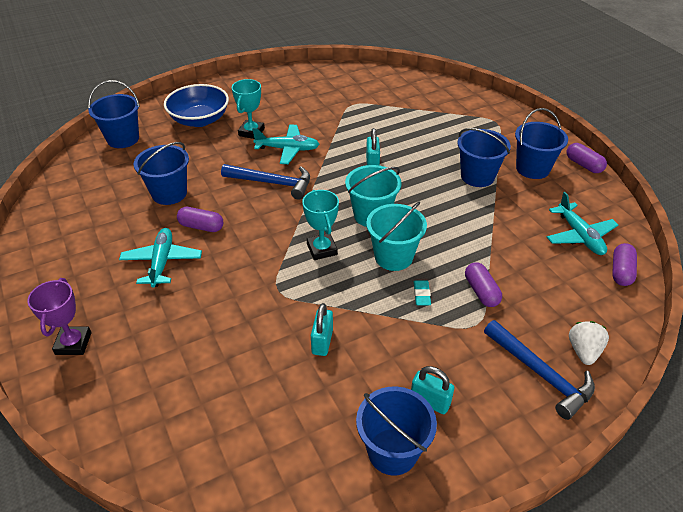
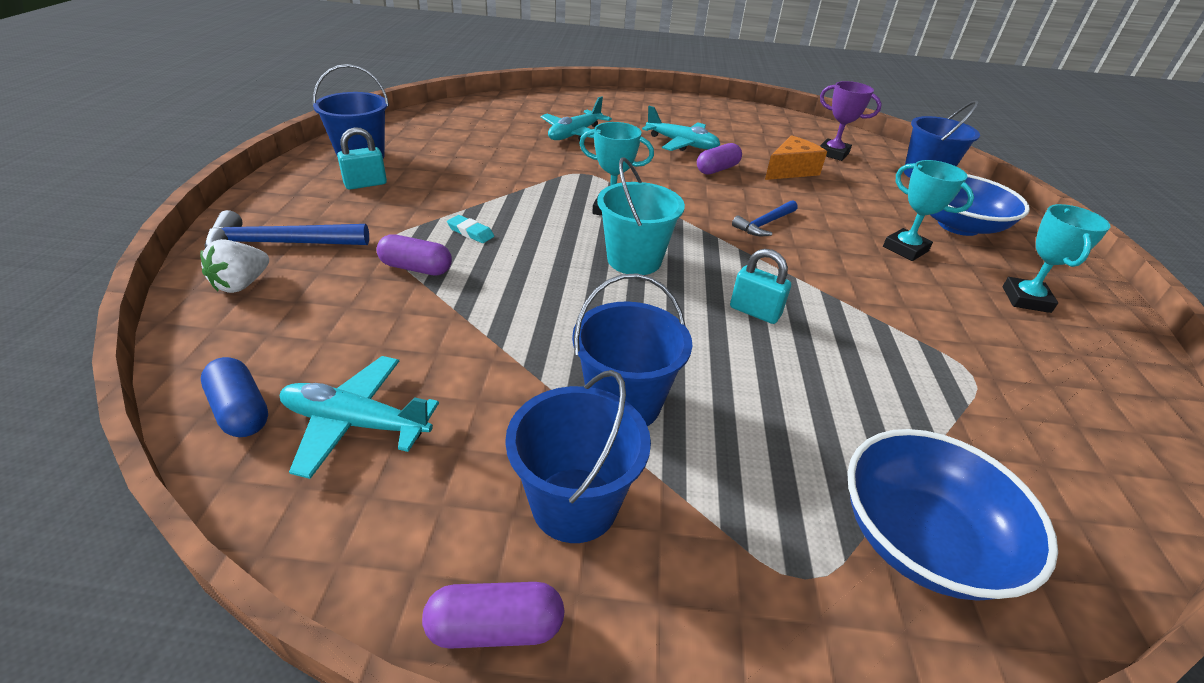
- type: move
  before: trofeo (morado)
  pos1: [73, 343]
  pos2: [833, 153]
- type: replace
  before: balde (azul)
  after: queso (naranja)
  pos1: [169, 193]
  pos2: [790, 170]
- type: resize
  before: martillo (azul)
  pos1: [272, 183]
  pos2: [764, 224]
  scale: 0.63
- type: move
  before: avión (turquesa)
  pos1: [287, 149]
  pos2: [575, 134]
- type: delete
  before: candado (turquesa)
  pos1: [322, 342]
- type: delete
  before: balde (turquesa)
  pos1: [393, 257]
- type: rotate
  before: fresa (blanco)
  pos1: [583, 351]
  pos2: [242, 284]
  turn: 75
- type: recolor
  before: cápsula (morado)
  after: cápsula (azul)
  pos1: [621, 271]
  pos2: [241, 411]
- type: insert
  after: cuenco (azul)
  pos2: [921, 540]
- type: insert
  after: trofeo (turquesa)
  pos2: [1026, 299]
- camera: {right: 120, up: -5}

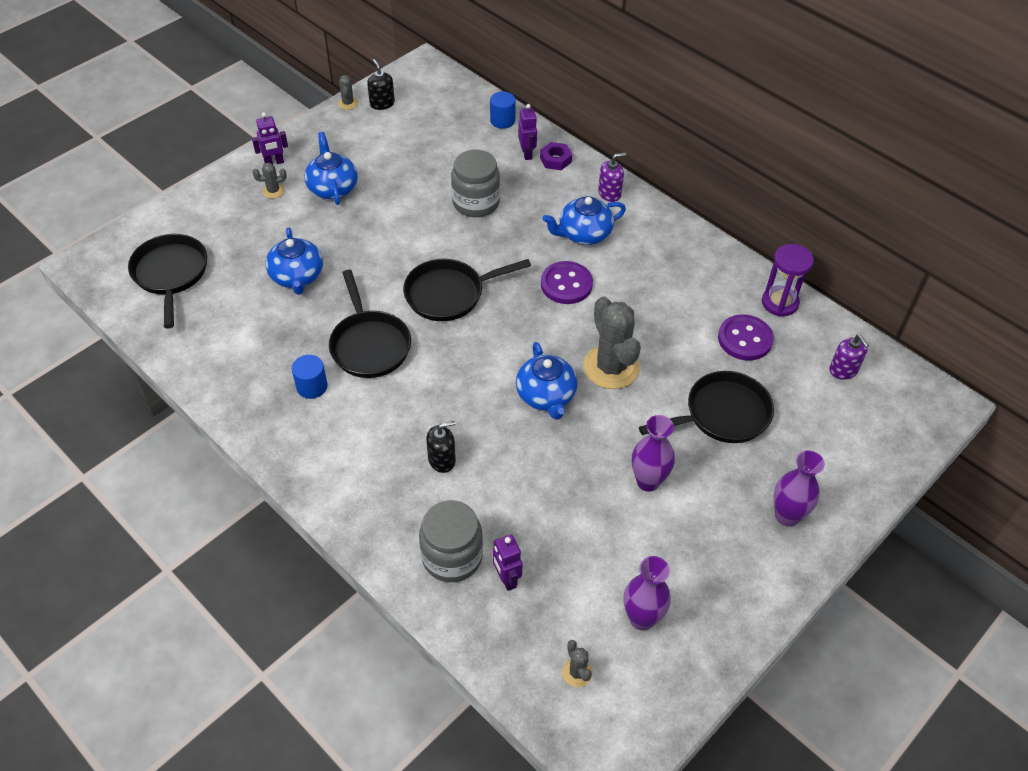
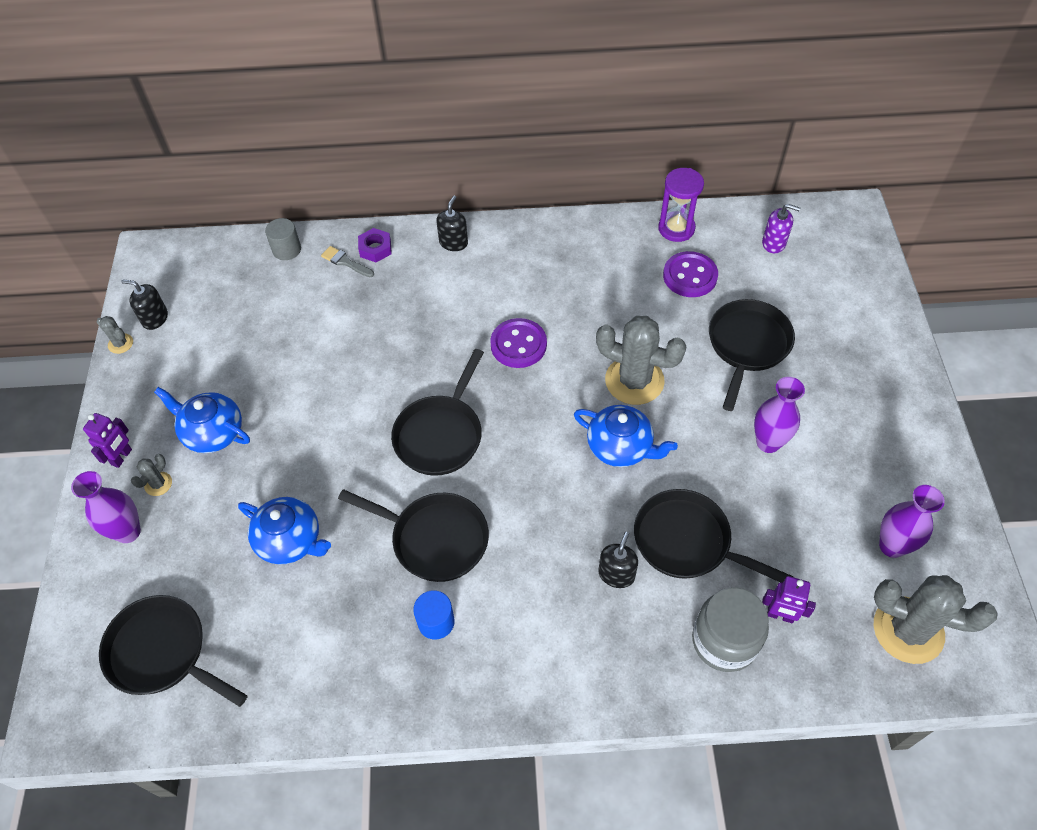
- type: delete
  before: tarro (gris)
  pos1: [476, 203]
- type: recolor
  before: cilindro (azul)
  after: cilindro (gris)
  pos1: [502, 120]
  pos2: [286, 249]
- type: replace
  before: robot (morado)
  after: pincel (gris)
  pos1: [527, 153]
  pos2: [345, 262]
- type: delete
  before: tetera (azul)
  pos1: [583, 234]
- type: resize
  before: cactus (gris)
  pos1: [577, 672]
  pos2: [908, 630]
  scale: 2.27
- type: recolor
  before: dispensador de jabón (morado)
  after: dispensador de jabón (negro)
  pos1: [609, 193]
  pos2: [453, 243]
- type: move
  before: florero (morado)
  pos1: [787, 516]
  pos2: [128, 532]
- type: insert
  after: sartén (negro)
  pos2: [688, 542]
- camera: {right: -45, up: 5}

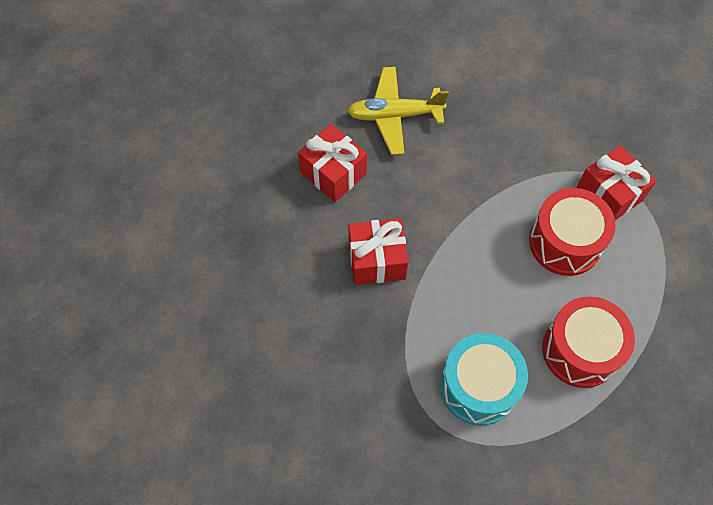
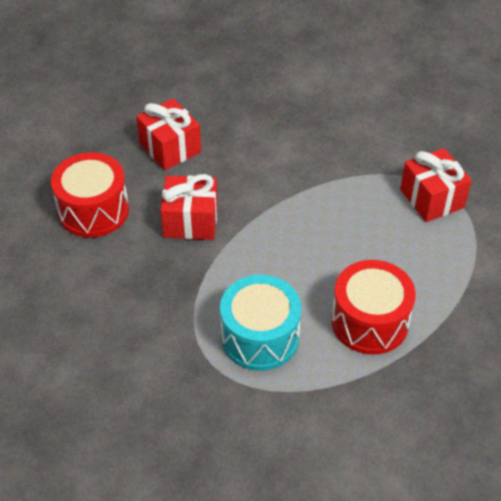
- type: delete
  before: avión (amarillo)
  pos1: [395, 115]
- type: move
  before: tambor (rojo)
  pos1: [565, 242]
  pos2: [93, 210]
- camera: {right: 10, up: -15}

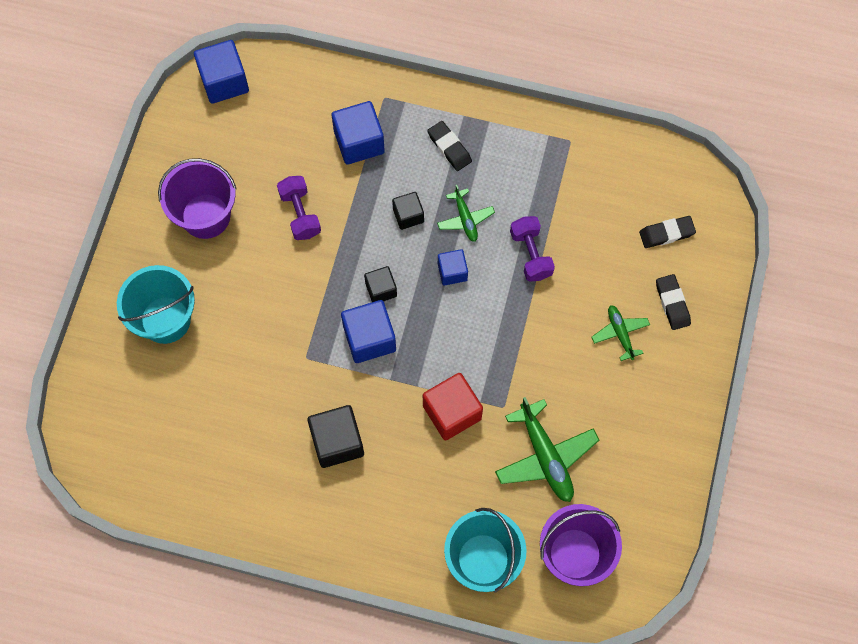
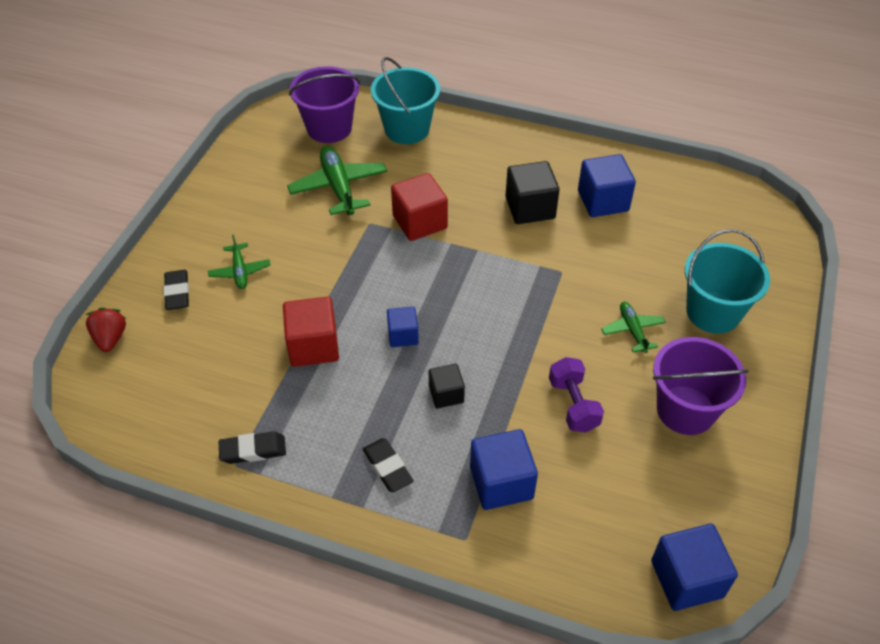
- type: move
  before: cubo (azul)
  pos1: [369, 338]
  pos2: [603, 201]
- type: delete
  before: cubo (negro)
  pos1: [381, 289]
- type: move
  before: avión (verde)
  pos1: [465, 219]
  pos2: [632, 330]
- type: replace
  before: mancuerna (morado)
  after: cubo (rojo)
  pos1: [531, 254]
  pos2: [313, 346]
- type: move
  before: goma de borrar (negro)
  pos1: [666, 233]
  pos2: [253, 450]
- type: insert
  after: fresa (rojo)
  pos2: [110, 338]
- camera: {right: -175, up: -20}

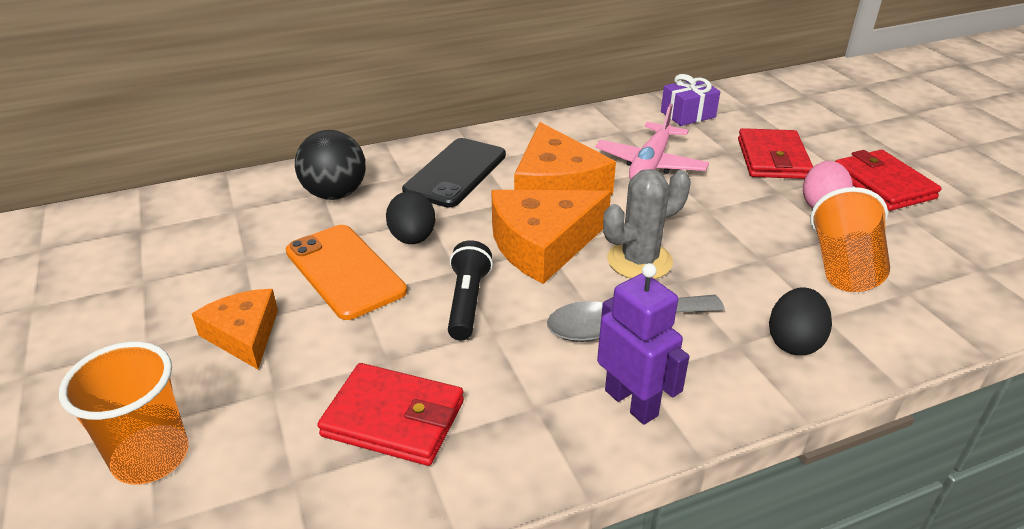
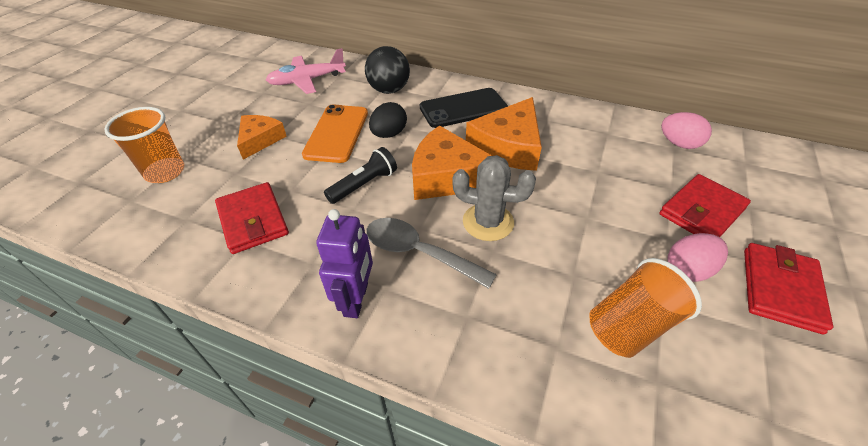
- type: move
  before: avión (rosa)
  pos1: [650, 164]
  pos2: [307, 81]
- type: replace
  before: regalo (morado)
  after: huevo (rosa)
  pos1: [688, 114]
  pos2: [679, 144]
- type: delete
  before: huevo (negro)
  pos1: [794, 342]
- camera: {right: 45, up: 10}

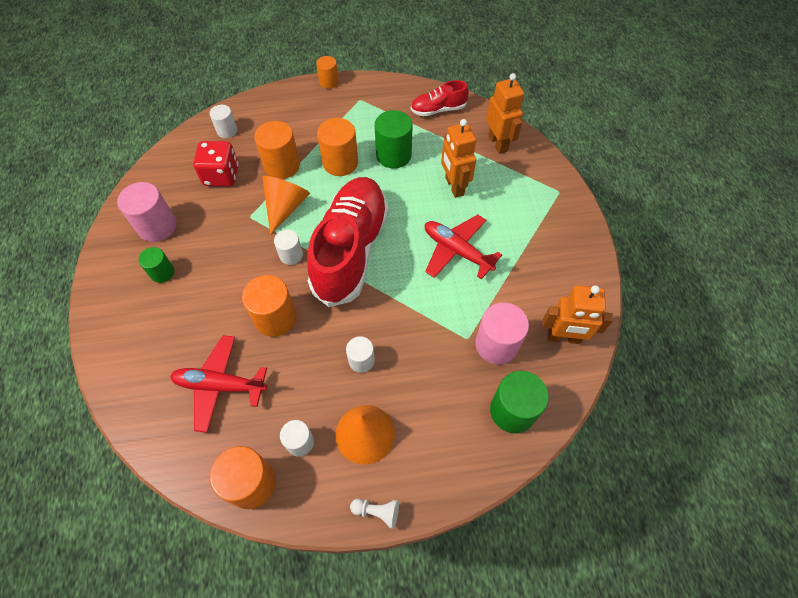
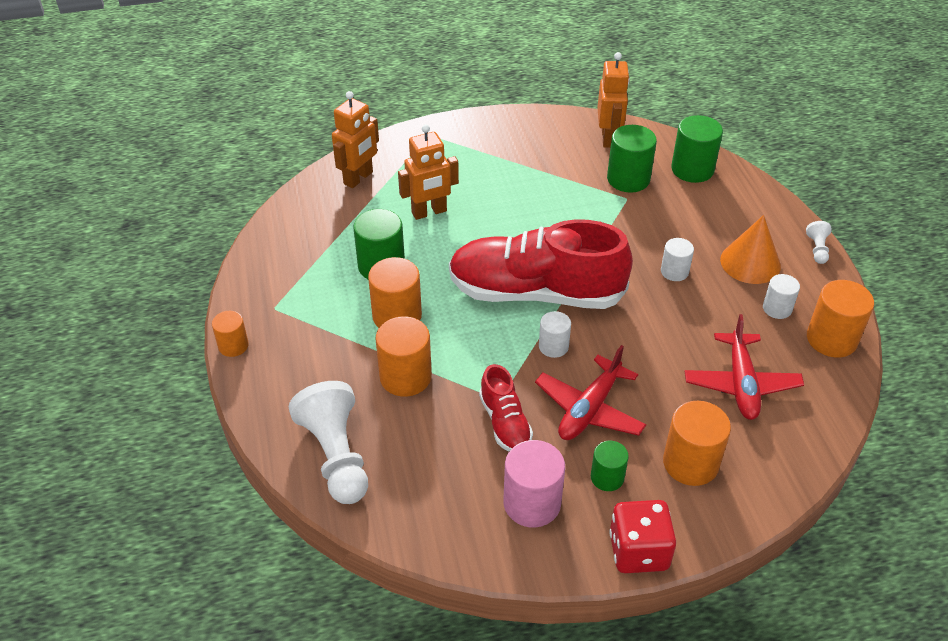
- type: move
  before: dado (rojo)
  pos1: [221, 175]
  pos2: [638, 551]
- type: replace
  before: cilindro (blanco)
  after: peón (blanco)
  pos1: [227, 131]
  pos2: [336, 455]
- type: move
  before: cilindro (naranja)
  pos1: [275, 318]
  pos2: [690, 463]
- type: delete
  before: cono (naranja)
  pos1: [285, 207]
- type: move
  before: zapato (rojo)
  pos1: [438, 110]
  pos2: [505, 423]
- type: move
  before: avión (rojo)
  pos1: [457, 251]
  pos2: [589, 409]
- type: recolor
  before: cilindro (rosa)
  after: cilindro (verde)
  pos1: [496, 344]
  pos2: [628, 179]
- type: rotate
  before: robot (naranja)
  pos1: [498, 143]
  pos2: [358, 178]
  turn: 150
- camera: {right: -95, up: -15}

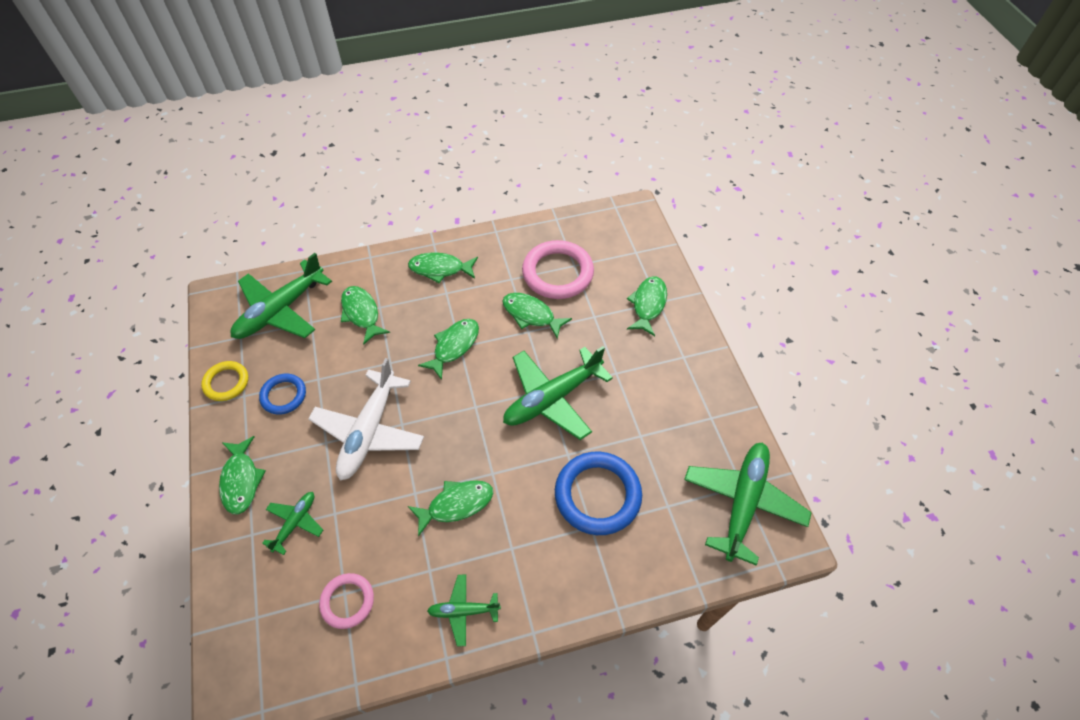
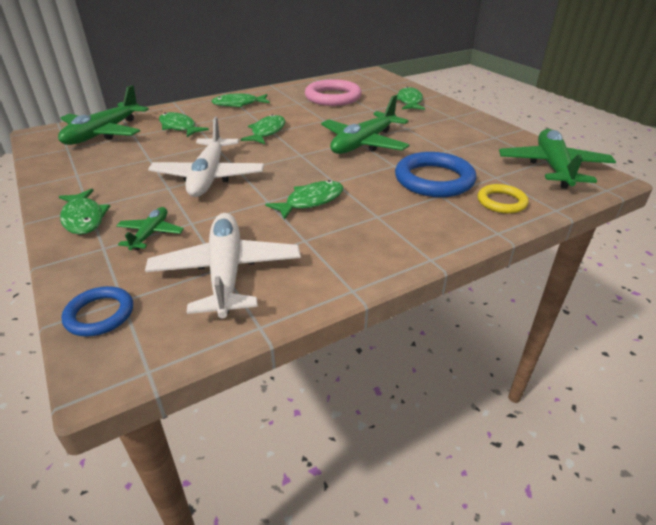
- type: move
  before: anillo (amarillo)
  pos1: [226, 382]
  pos2: [501, 202]
- type: move
  before: anillo (azul)
  pos1: [283, 395]
  pos2: [100, 314]
- type: replace
  before: anillo (rosa)
  after: avión (blanco)
  pos1: [347, 601]
  pos2: [226, 272]
- type: delete
  before: avión (verde)
  pos1: [463, 611]
- type: delete
  before: pez (verde)
  pos1: [531, 315]
- camera: {right: -15, up: -20}

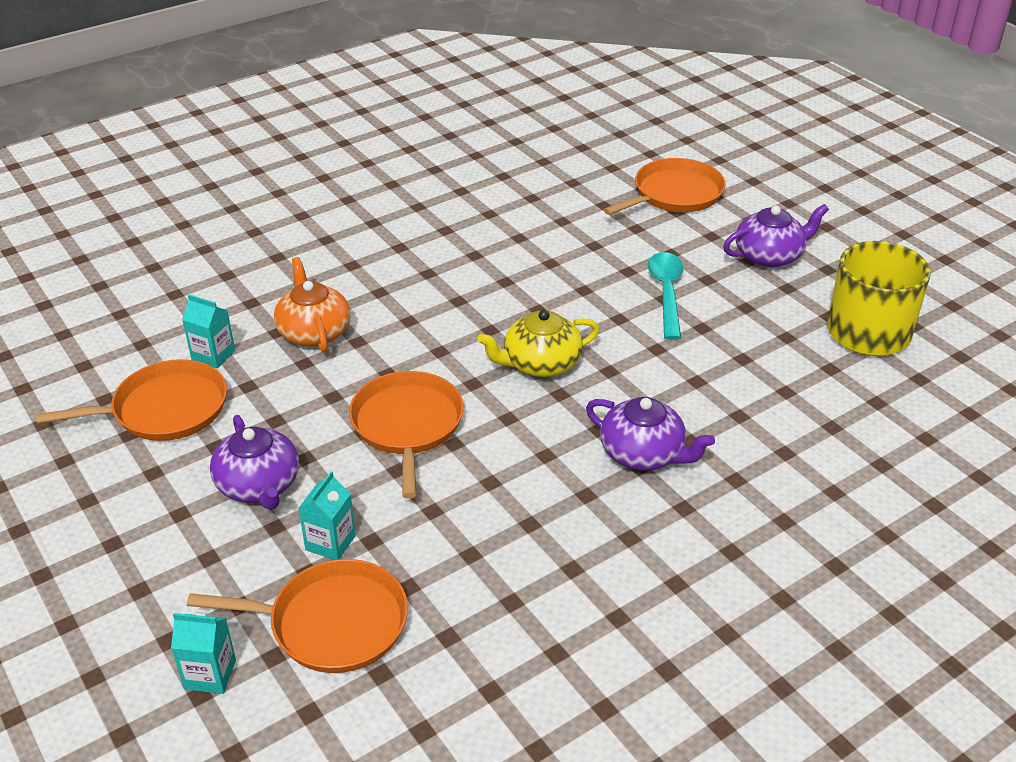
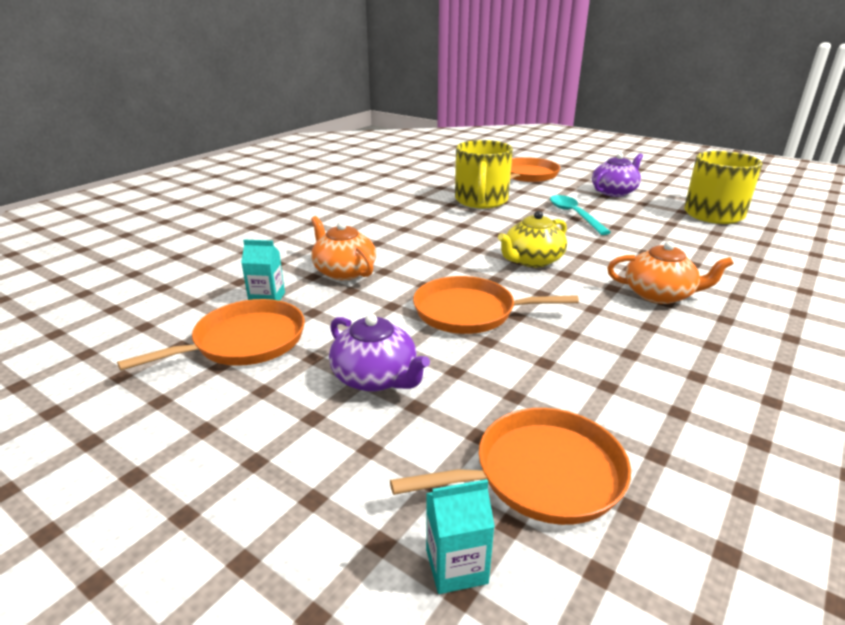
- type: delete
  before: cartón de leche (turquesa)
  pos1: [330, 543]
- type: rotate
  before: sartén (naranja)
  pos1: [407, 425]
  pos2: [469, 312]
  turn: -60
- type: recolor
  before: tetera (morado)
  after: tetera (naranja)
  pos1: [643, 454]
  pos2: [660, 295]
- type: insert
  after: taza (amarillo)
  pos2: [481, 200]
- camera: {right: -20, up: -10}

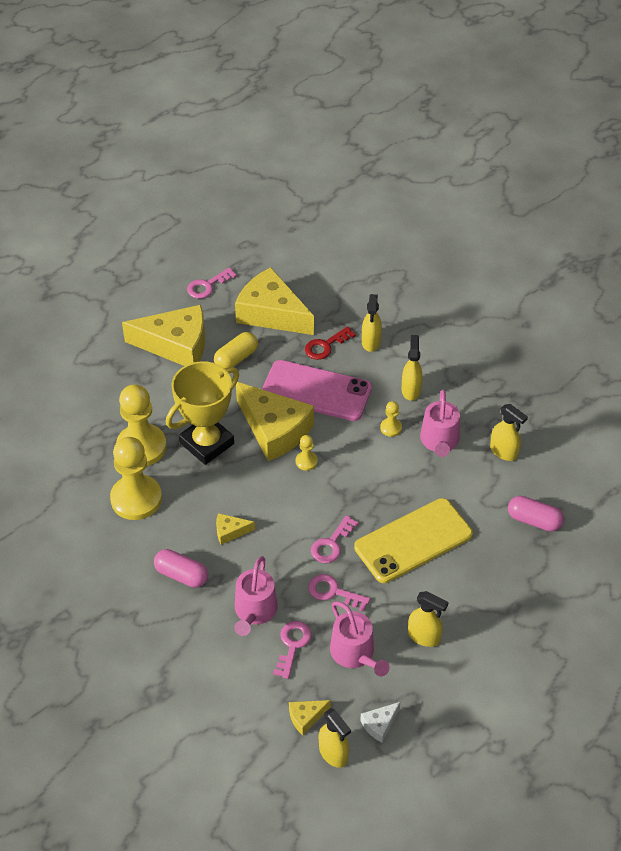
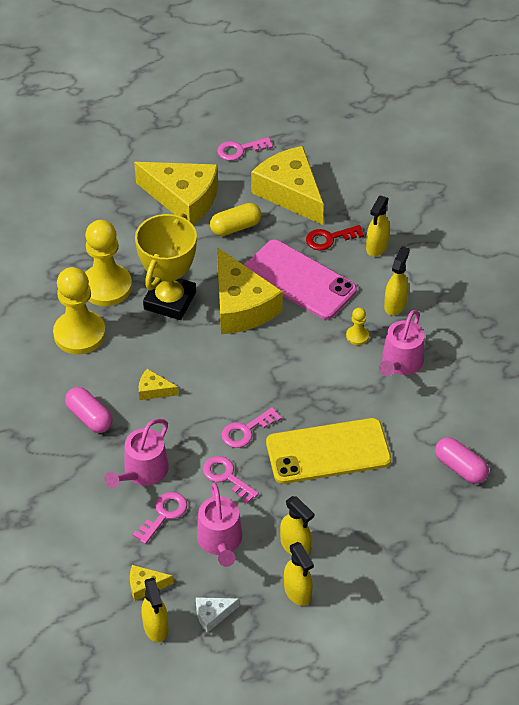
- type: rotate
  before: trofeo (amarillo)
  pos1: [207, 443]
  pos2: [170, 300]
  turn: -45
- type: delete
  before: peón (amarillo)
  pos1: [306, 461]
- type: move
  before: pulverizador (amarillo)
  pos1: [504, 452]
  pos2: [297, 592]
- camera: {right: 20, up: 0}

